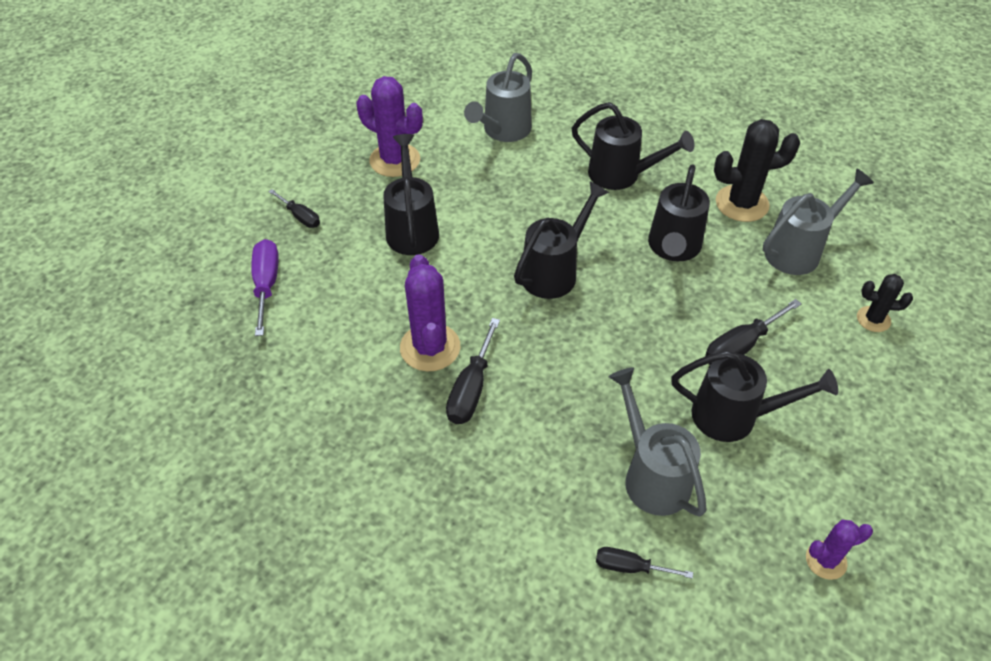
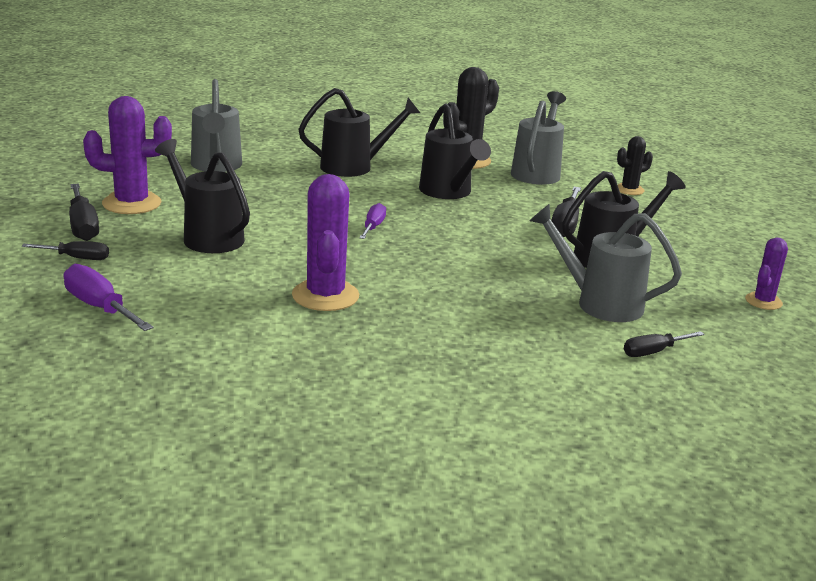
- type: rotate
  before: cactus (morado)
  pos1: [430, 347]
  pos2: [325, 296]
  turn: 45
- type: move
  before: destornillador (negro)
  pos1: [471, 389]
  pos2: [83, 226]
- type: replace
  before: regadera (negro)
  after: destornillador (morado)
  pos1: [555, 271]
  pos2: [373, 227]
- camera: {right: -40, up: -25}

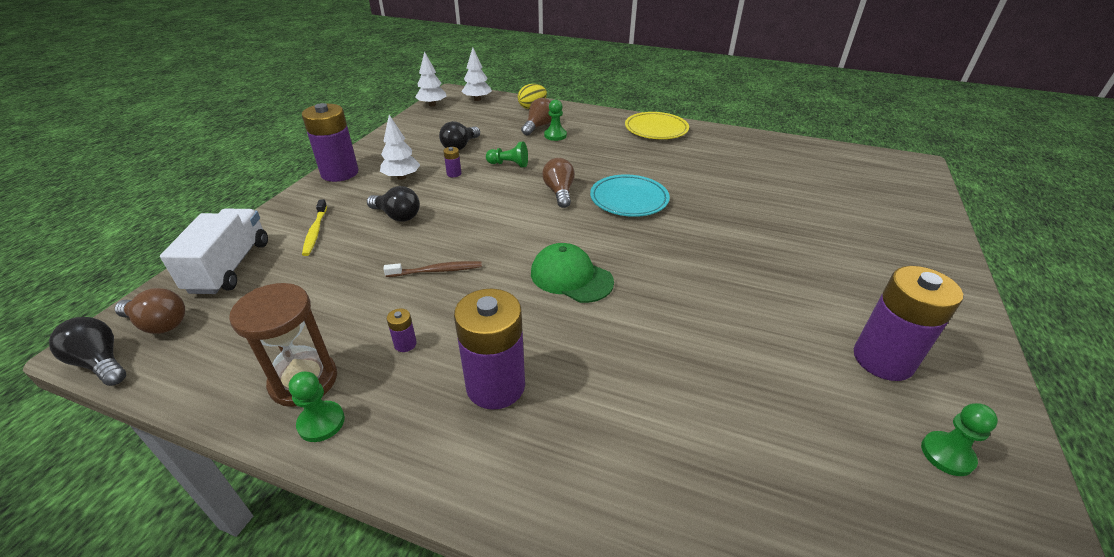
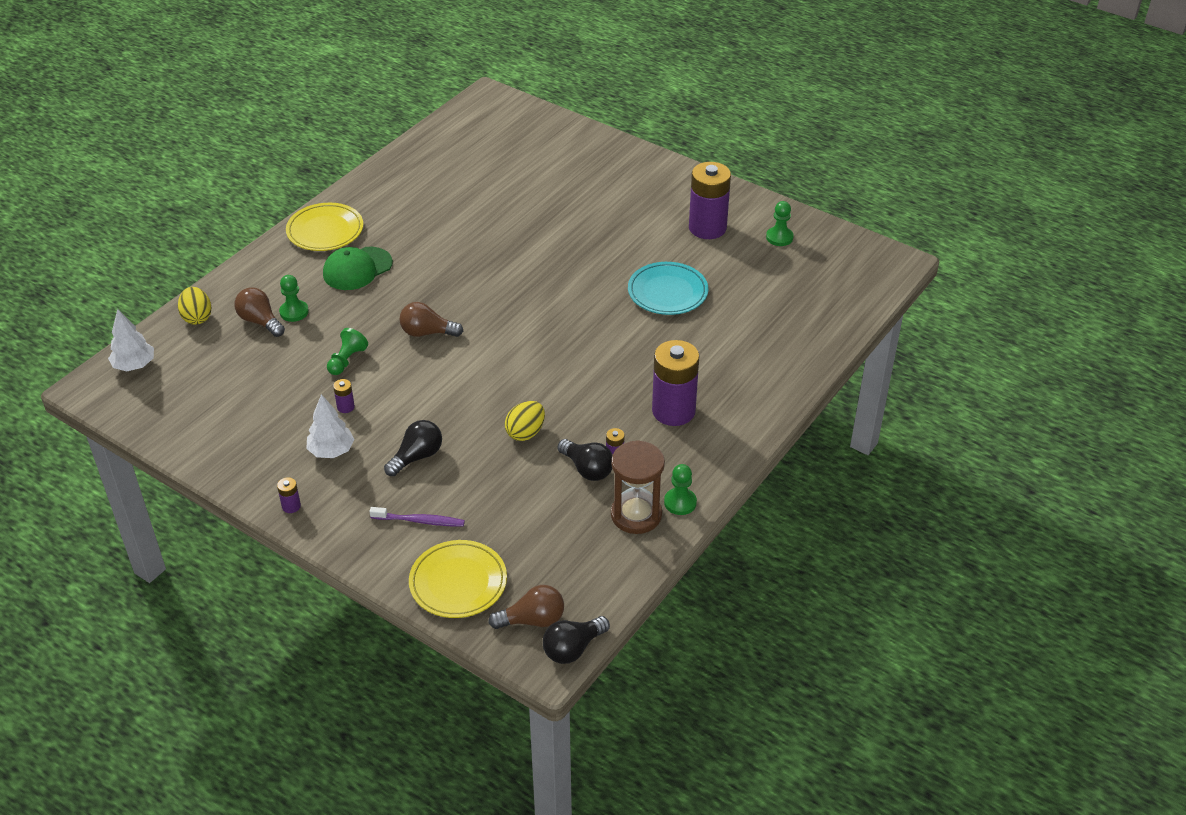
- type: rotate
  before: bombilla (marrón)
  pos1: [159, 324]
  pos2: [532, 620]
  turn: 45
- type: replace
  before: camión (blanco)
  after: plato (amarillo)
  pos1: [230, 267]
  pos2: [458, 582]
- type: resize
  before: pila (morado)
  pos1: [340, 173]
  pos2: [291, 506]
  scale: 0.4
- type: recolor
  before: cepillo de dientes (amarillo)
  after: cepillo de dientes (morado)
  pos1: [315, 232]
  pos2: [420, 521]
- type: replace
  before: cepillo de dientes (marrón)
  after: huevo (amarillo)
  pos1: [437, 271]
  pos2: [525, 432]
- type: delete
  before: árbol (blanco)
  pos1: [432, 105]
- type: move
  before: bombilla (negro)
  pos1: [460, 146]
  pos2: [587, 469]
- type: move
  before: gorra (verde)
  pos1: [571, 277]
  pos2: [357, 269]
- type: move
  before: plato (turquesa)
  pos1: [629, 199]
  pos2: [667, 292]
- camera: {right: -75, up: 5}

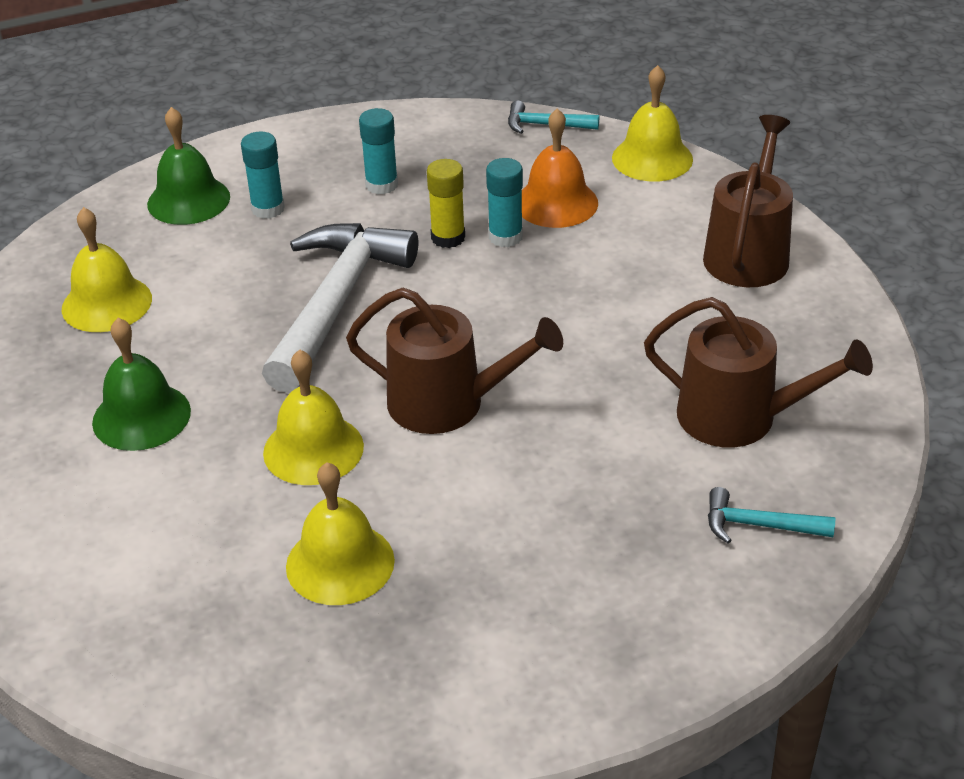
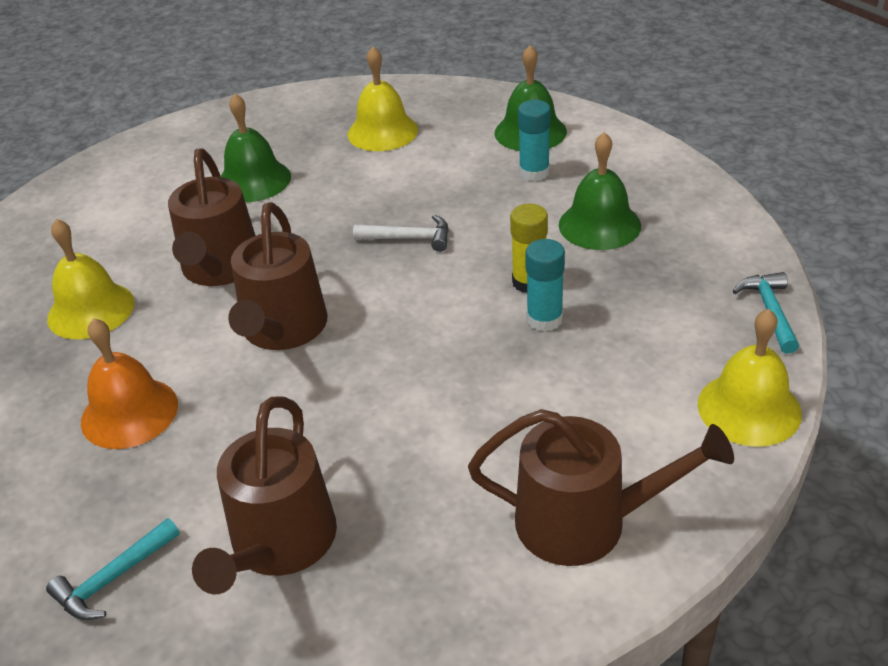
- type: resize
  before: martillo (blanco)
  pos1: [336, 303]
  pos2: [409, 238]
  scale: 0.44
- type: replace
  before: campana (amarillo)
  after: regadera (marrón)
  pos1: [313, 449]
  pos2: [220, 268]
- type: replace
  before: barra de pegamento (turquesa)
  after: campana (verde)
  pos1: [381, 185]
  pos2: [599, 225]
- type: move
  before: campana (naranja)
  pos1: [556, 203]
  pos2: [129, 412]
- type: rotate
  before: martillo (turquesa)
  pos1: [759, 525]
  pos2: [113, 578]
  turn: -135
- camera: {right: 80, up: 0}

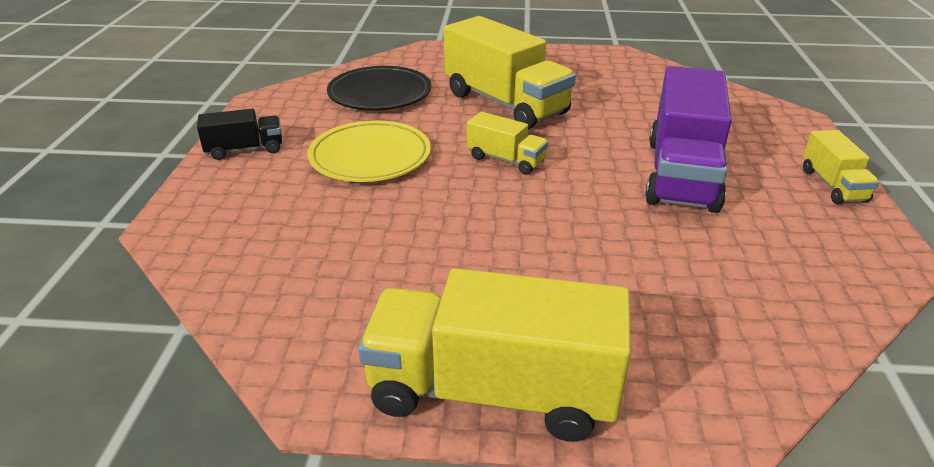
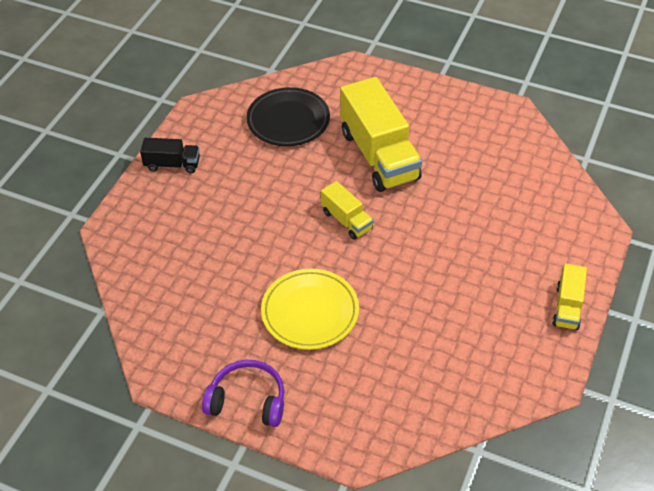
- type: move
  before: plato (amarillo)
  pos1: [370, 157]
  pos2: [310, 312]
- type: replace
  before: camión (amarillo)
  after: auriculares (morado)
  pos1: [492, 392]
  pos2: [247, 401]
- type: delete
  before: camión (morado)
  pos1: [681, 174]
- camera: {right: 20, up: 15}

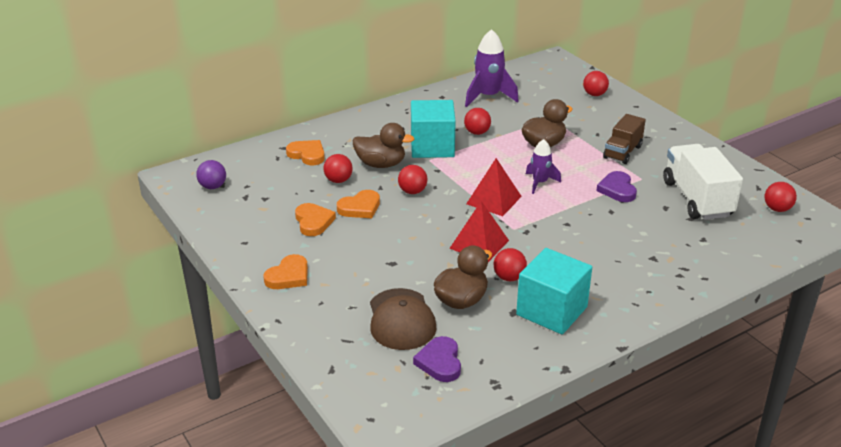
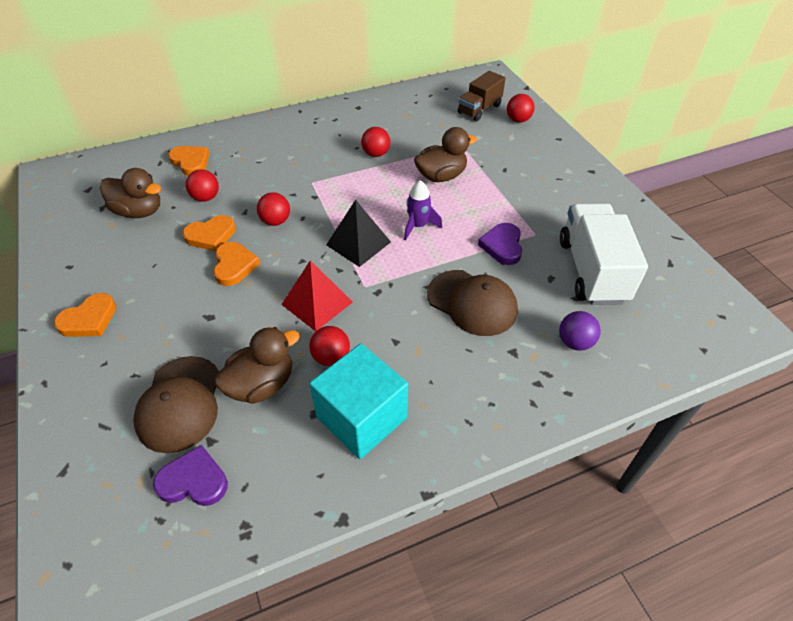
- type: move
  before: pelota (morado)
  pos1: [213, 186]
  pos2: [575, 342]
- type: move
  before: corazón (naranja)
  pos1: [313, 222]
  pos2: [234, 266]
- type: move
  before: pato (marrón)
  pos1: [381, 164]
  pos2: [139, 211]
- type: delete
  before: cubo (turquesa)
  pos1: [432, 147]
- type: rotate
  before: corazón (morado)
  pos1: [440, 362]
  pos2: [194, 481]
  turn: 90
- type: delete
  before: cohete (morado)
  pos1: [488, 97]
- type: recolor
  before: pirámide (rojo)
  after: pirámide (negro)
  pos1: [494, 200]
  pos2: [358, 243]
- type: move
  before: camión (marrón)
  pos1: [622, 152]
  pos2: [479, 109]
- type: delete
  before: pelota (rojo)
  pos1: [777, 209]
- type: insert
  after: gorra (marrón)
  pos2: [472, 302]
- camera: {right: 10, up: 15}

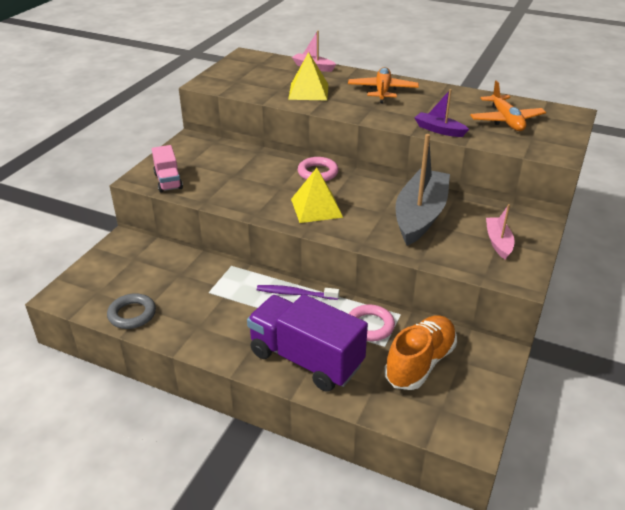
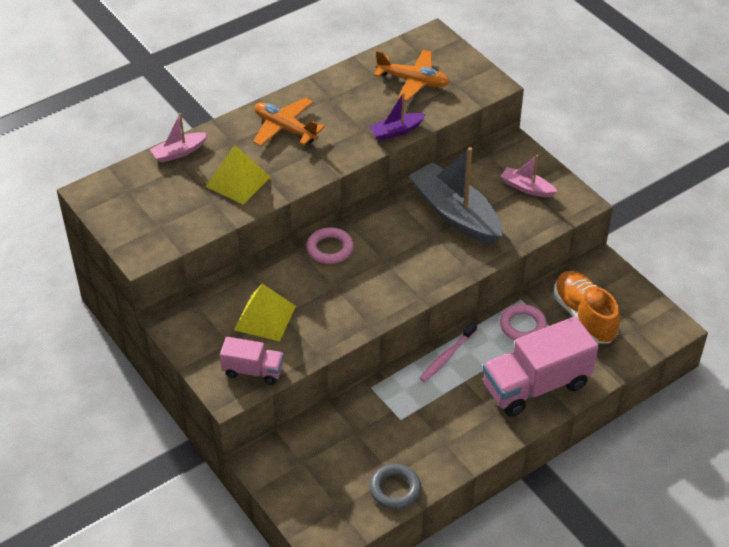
- type: recolor
  before: camión (morado)
  after: camión (rosa)
  pos1: [306, 359]
  pos2: [535, 385]
- type: recolor
  before: cepillo de dientes (morado)
  after: cepillo de dientes (rosa)
  pos1: [295, 293]
  pos2: [447, 356]
- type: move
  before: pirámide (amarillo)
  pos1: [316, 208]
  pos2: [265, 317]
- camera: {right: -60, up: 10}

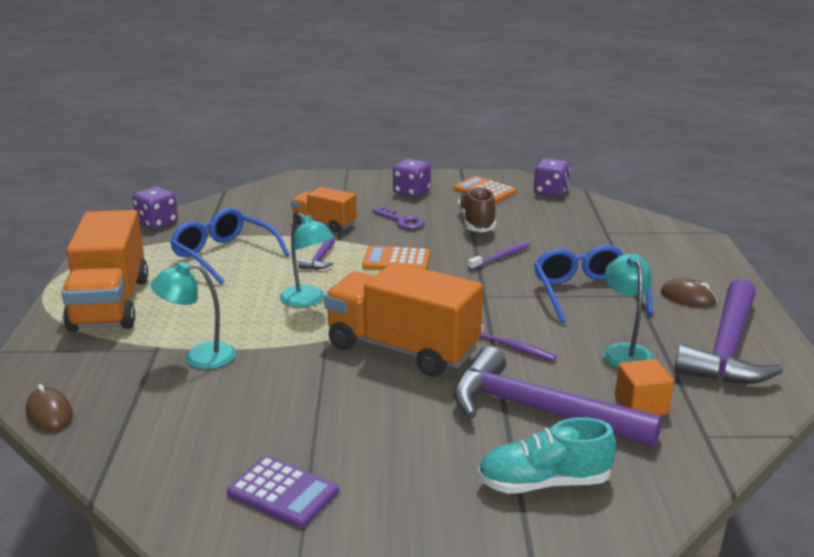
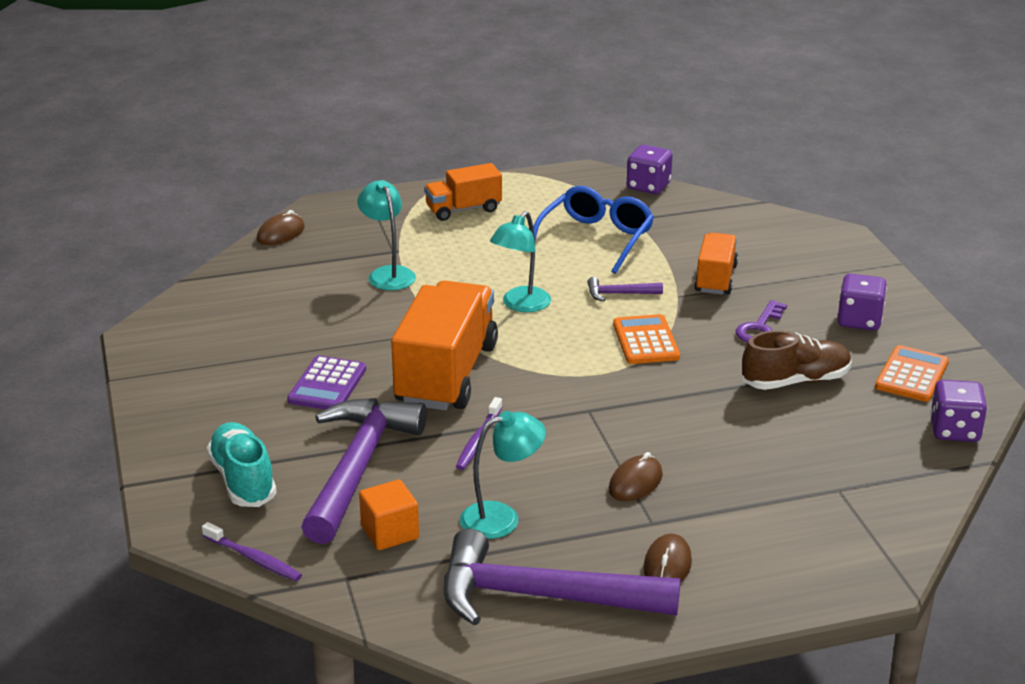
- type: resize
  before: camión (naranja)
  pos1: [110, 304]
  pos2: [463, 209]
  scale: 0.55
- type: move
  before: calculadora (morado)
  pos1: [283, 493]
  pos2: [327, 385]
- type: move
  before: cepillo de dientes (morado)
  pos1: [501, 257]
  pos2: [254, 559]
- type: replace
  before: gafas (azul)
  after: ratón (marrón)
  pos1: [586, 293]
  pos2: [635, 482]
- camera: {right: 75, up: 5}

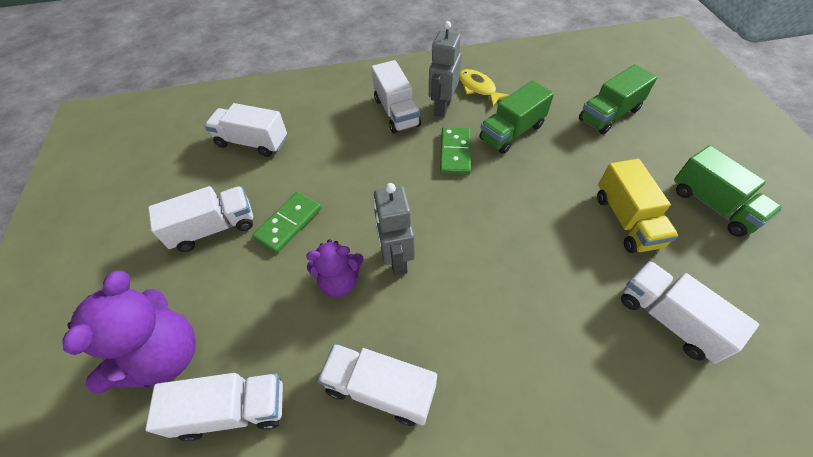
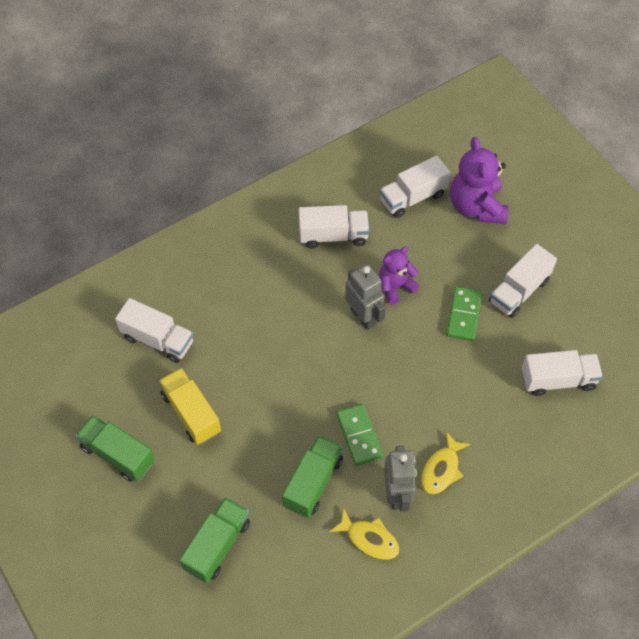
- type: replace
  before: camión (blanco)
  after: pez (amarillo)
  pos1: [396, 112]
  pos2: [441, 469]
- camera: {right: 155, up: 5}

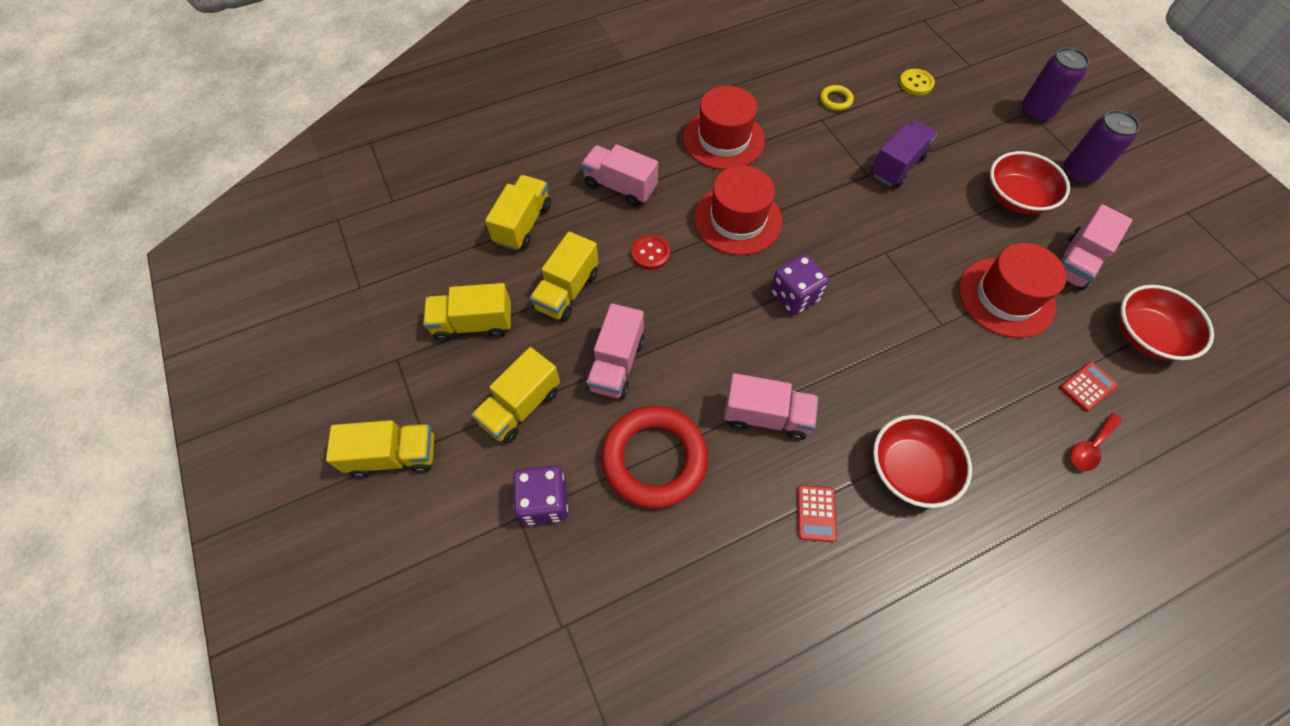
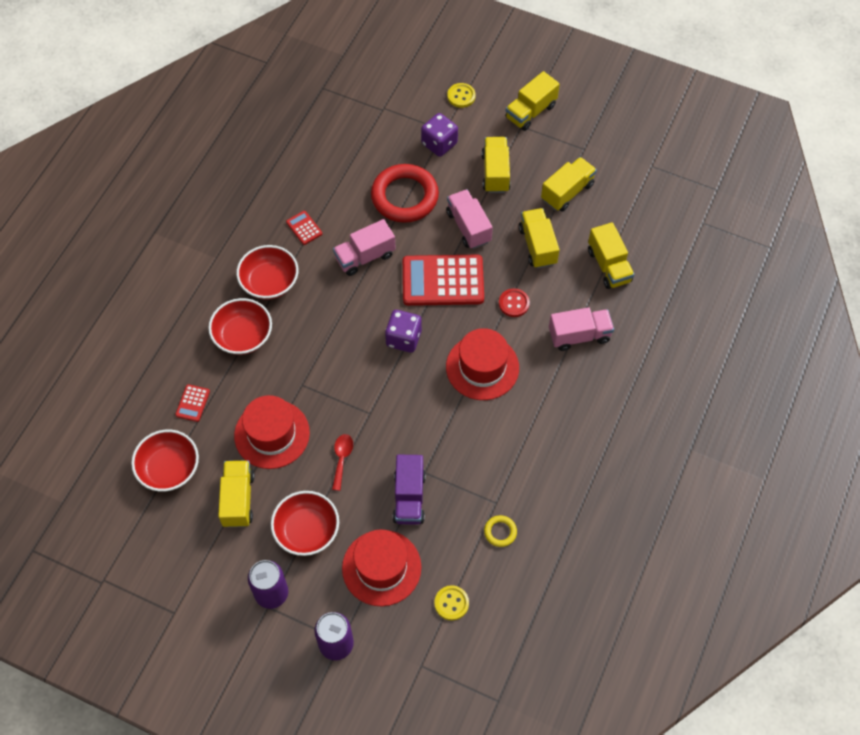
- type: move
  before: sombrero (rojo)
  pos1: [723, 139]
  pos2: [381, 567]
- type: recolor
  before: camión (rosa)
  after: camión (amarillo)
  pos1: [1076, 262]
  pos2: [238, 499]
- type: move
  before: cuchara (rojo)
  pos1: [1090, 447]
  pos2: [342, 459]
- type: insert
  after: cuenco (rojo)
  pos2: [243, 336]
- type: insert
  after: calculadora (rojo)
  pos2: [443, 281]
- type: insert
  after: botón (amarillo)
  pos2: [461, 96]
- camera: {right: 140, up: 0}

